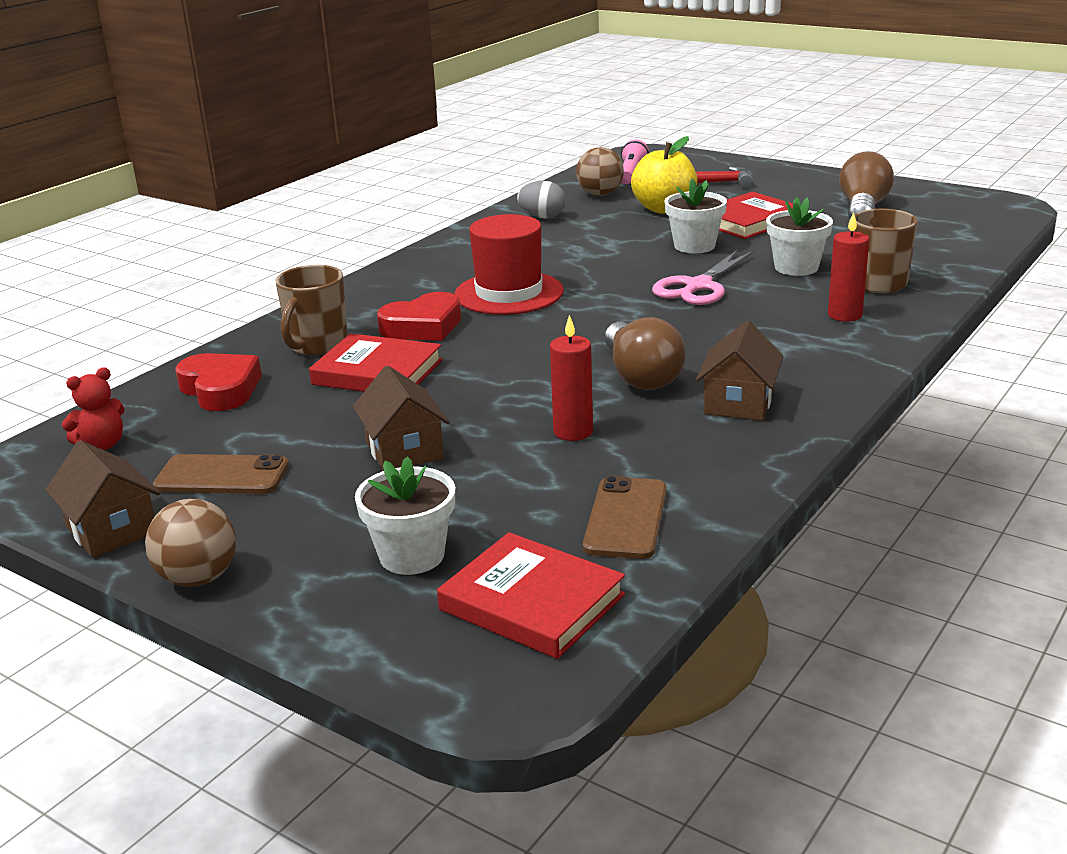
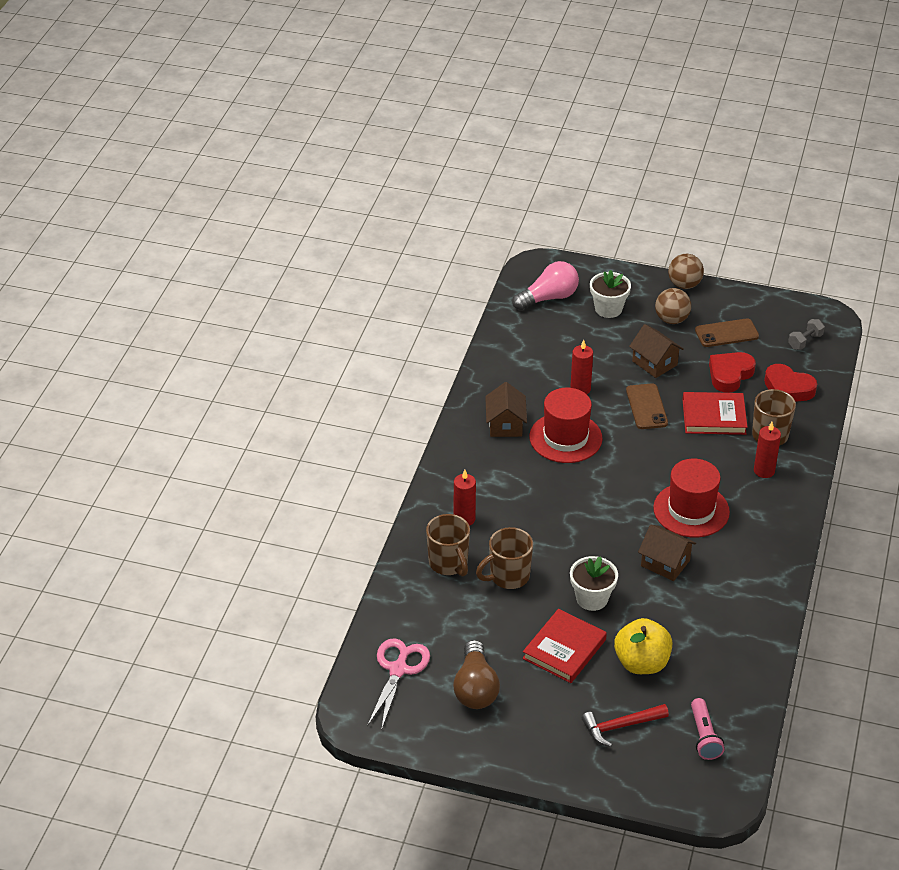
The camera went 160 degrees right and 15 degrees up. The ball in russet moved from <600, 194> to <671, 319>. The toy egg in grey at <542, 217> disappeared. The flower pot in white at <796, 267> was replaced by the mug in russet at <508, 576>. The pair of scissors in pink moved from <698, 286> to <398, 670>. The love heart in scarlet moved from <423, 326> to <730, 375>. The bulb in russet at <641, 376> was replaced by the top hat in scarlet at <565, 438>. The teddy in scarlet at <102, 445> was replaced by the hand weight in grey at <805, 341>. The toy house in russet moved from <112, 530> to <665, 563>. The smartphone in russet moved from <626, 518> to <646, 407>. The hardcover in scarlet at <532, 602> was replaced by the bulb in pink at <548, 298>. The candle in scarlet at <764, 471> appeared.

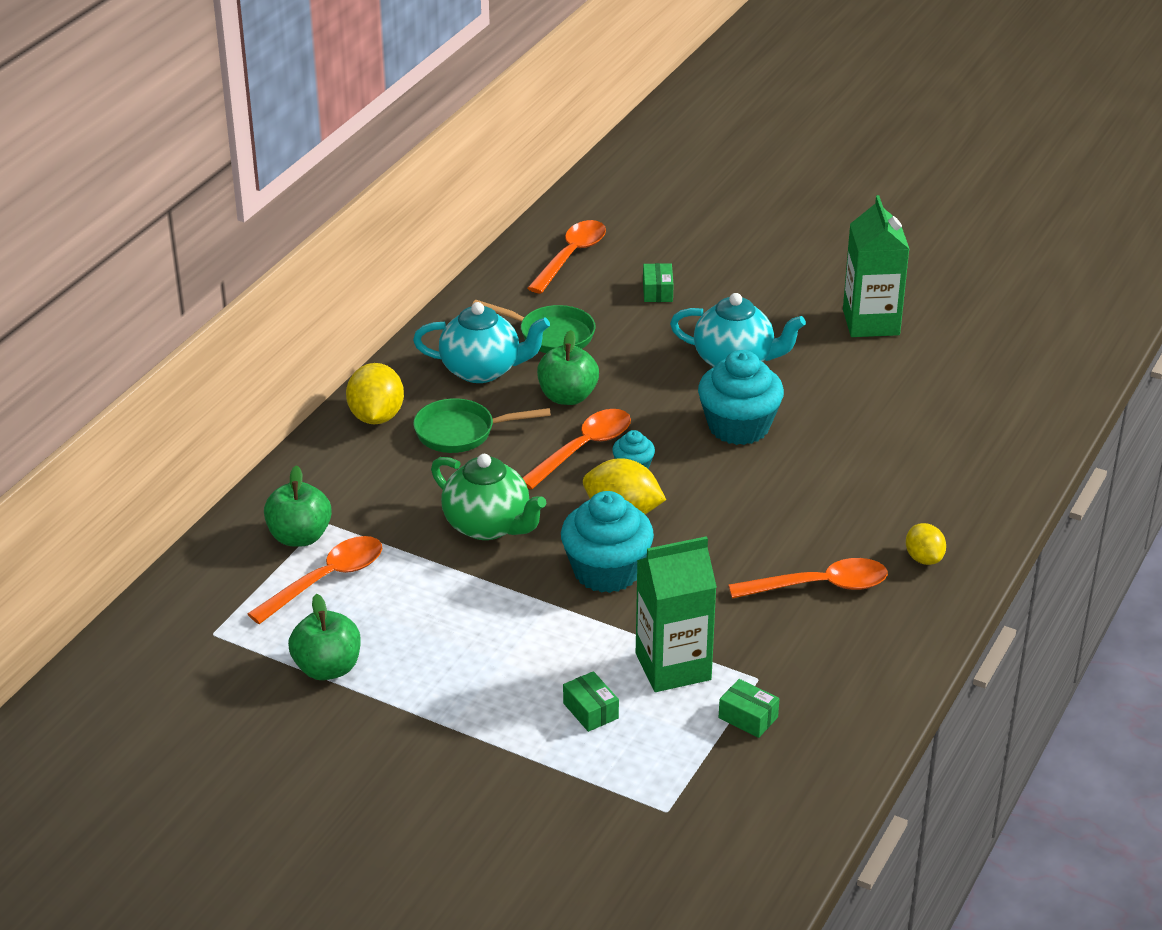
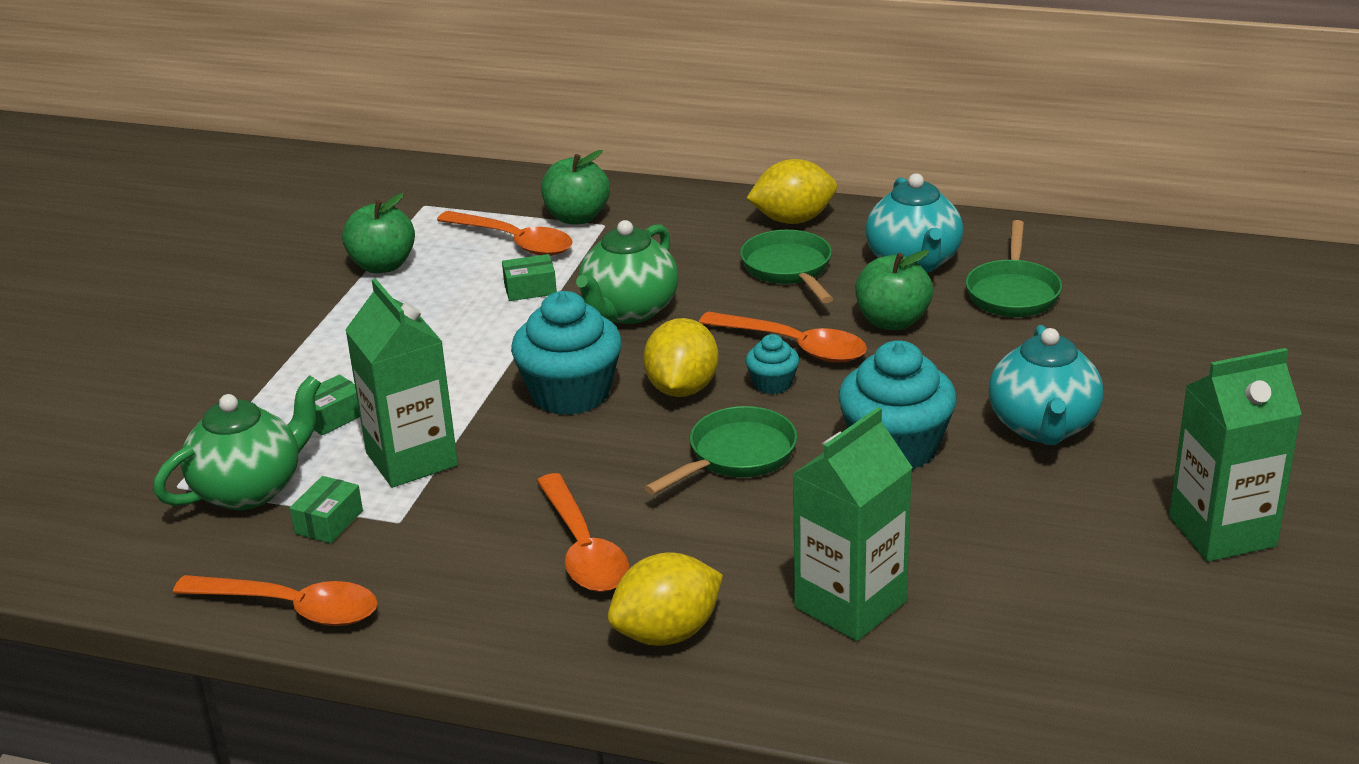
The camera went 80 degrees right and 5 degrees down. The tablespoon in orange moved from <571, 256> to <291, 608>. The package in green moved from <657, 291> to <530, 289>. The citrus fruit in bright yellow at <924, 558> changed to 1.60 times the size. The tea pot in green at <250, 489> appeared. The pan in green at <736, 456> appeared. The juice carton in green at <850, 604> appeared.

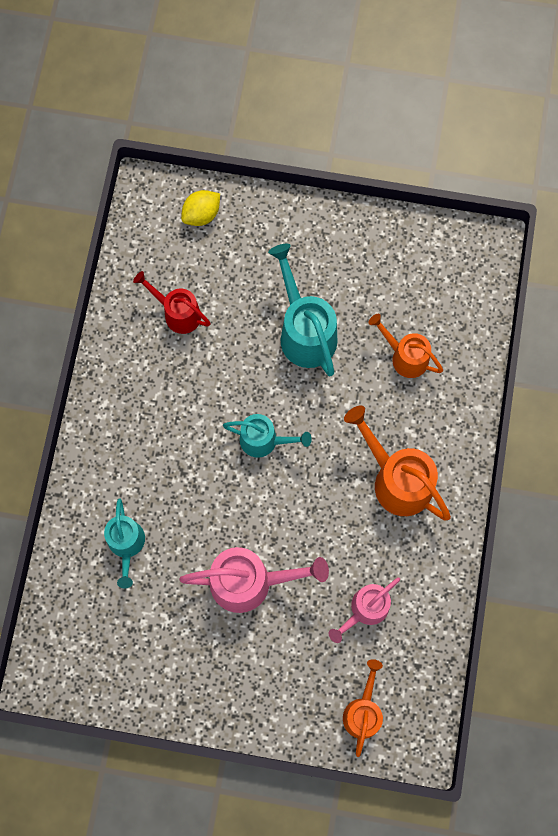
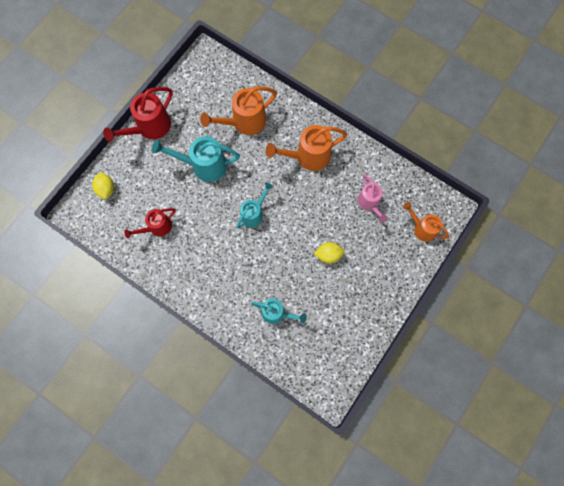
The camera went 65 degrees left and 0 degrees up. The sprinkling can in orange at <404, 356> changed to 1.57 times the size. The sprinkling can in pink at <251, 582> was replaced by the citrus fruit in bright yellow at <328, 255>. The sprinkling can in scarlet at <149, 128> appeared.

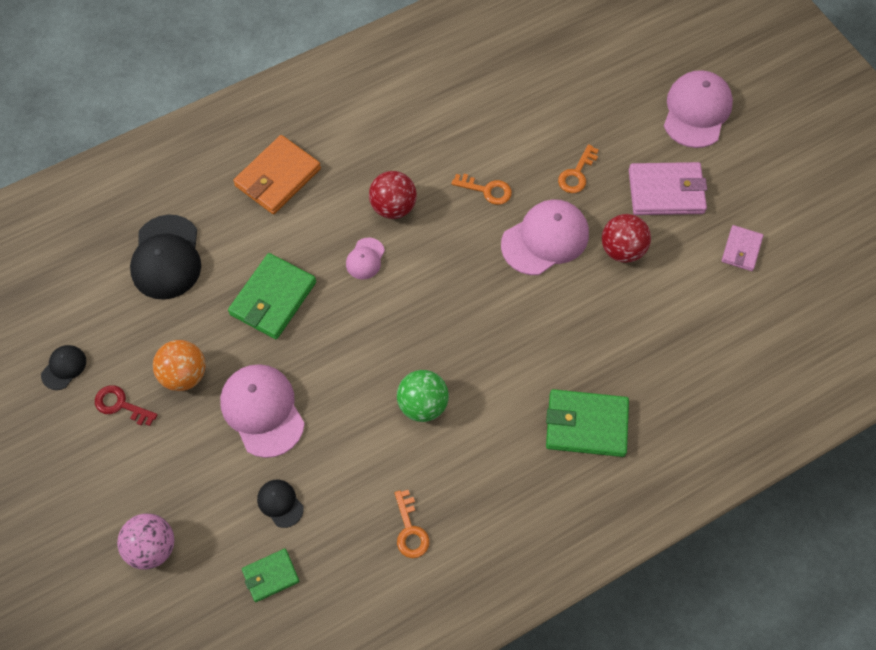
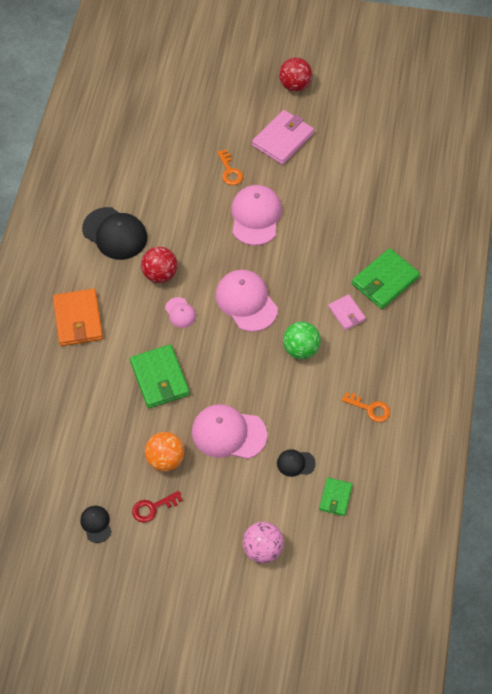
The camera went 50 degrees left and 5 degrees down. The cap in pink moved from <696, 111> to <246, 302>. The key in orange at <487, 190> disappeared. The ball in scarlet moved from <622, 249> to <295, 85>. The cap in black moved from <166, 257> to <115, 233>. The wallet in pink moved from <741, 249> to <346, 313>.

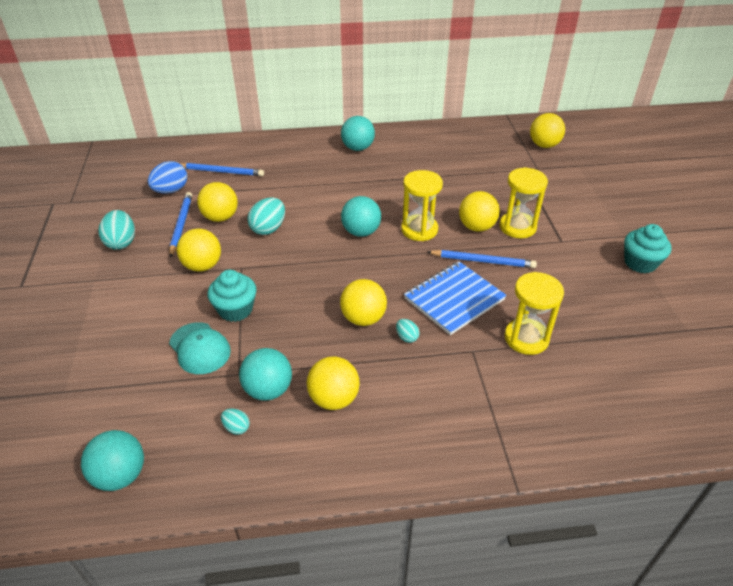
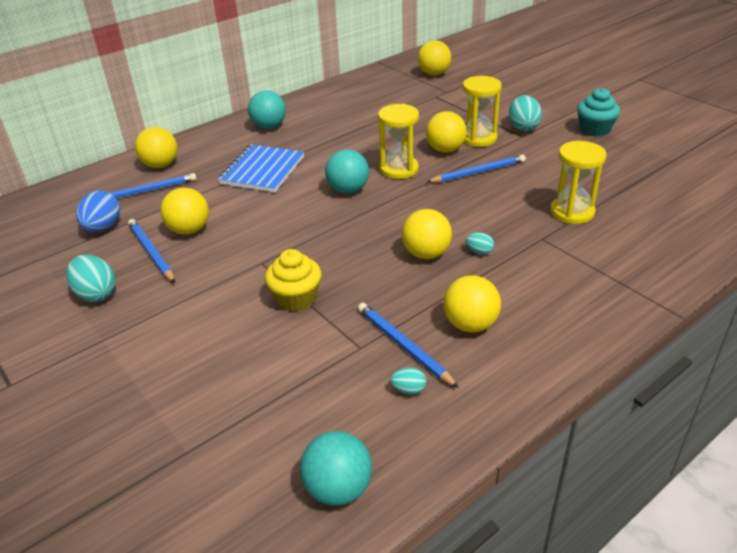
The camera went 30 degrees left and 5 degrees down. The toy egg in teal moved from <268, 229> to <523, 127>. The ball in bright yellow moved from <202, 266> to <161, 165>. The notebook in blue moved from <454, 299> to <262, 170>. The cupcake in teal at <235, 309> became the cupcake in bright yellow at <296, 298>. The cap in teal at <200, 348> disappeared. The ball in teal at <268, 390> was replaced by the lead pencil in blue at <403, 346>.

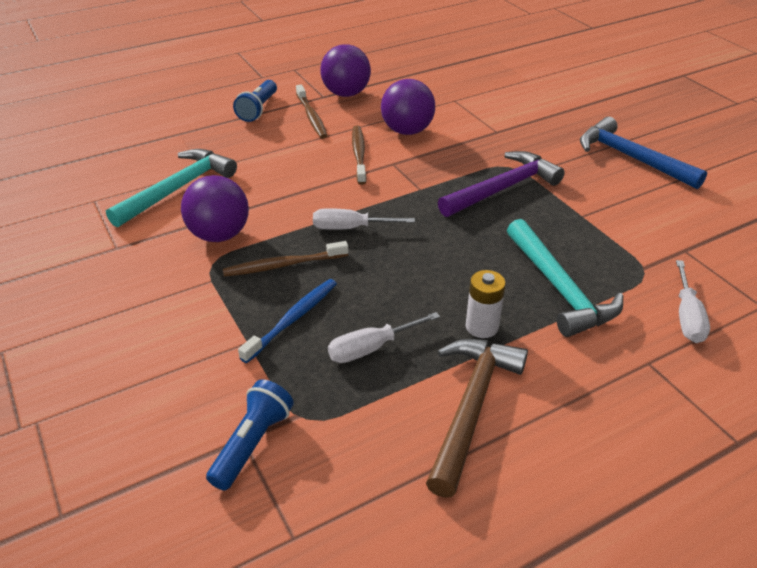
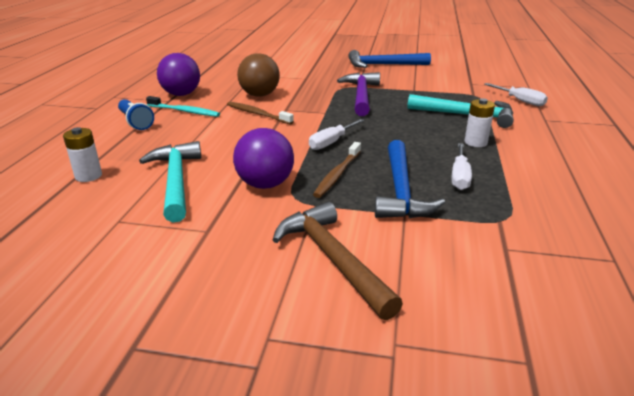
The camera went 50 degrees left and 10 degrees down. The ball in royal purple at <407, 131> became the ball in russet at <259, 95>. The tooth brush in russet at <311, 117> became the tooth brush in teal at <184, 111>. The tooth brush in blue at <293, 319> was replaced by the carpenter's hammer in blue at <400, 190>. The carpenter's hammer in russet moved from <471, 407> to <333, 258>. The torch in blue at <252, 443> disappeared. The AA battery in white at <88, 176> appeared.

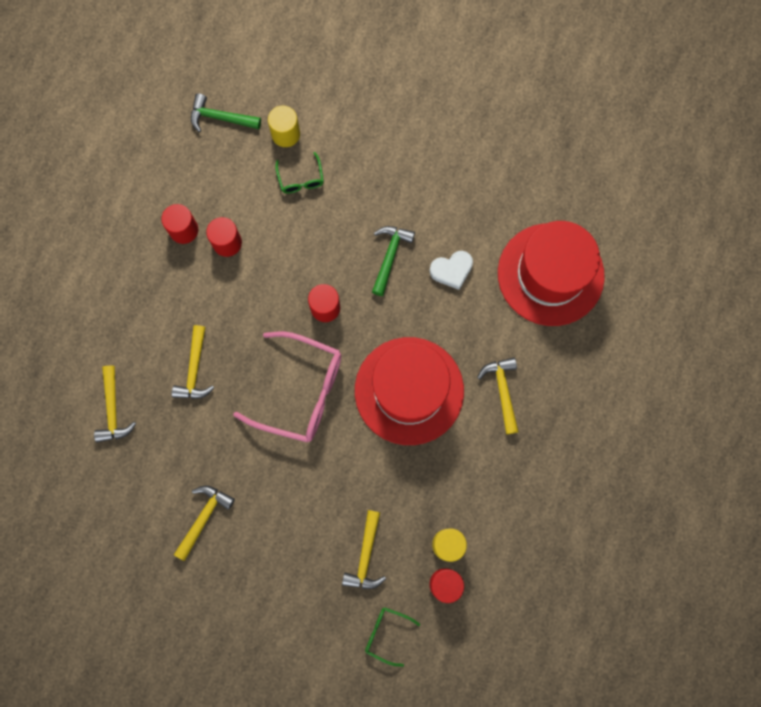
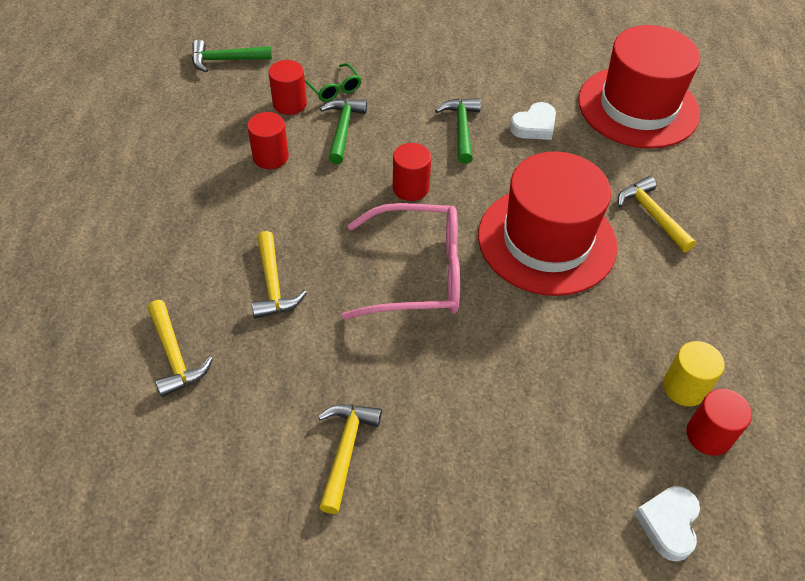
The camera went 20 degrees left and 25 degrees down. The solid cylinder in bright yellow at <286, 134> disappeared. The solid cylinder in scarlet moved from <184, 230> to <289, 104>. The carpenter's hammer in bright yellow at <366, 556> disappeared. The eyeglasses in green at <386, 634> was replaced by the love heart in white at <668, 524>. The carpenter's hammer in green at <343, 129> appeared.

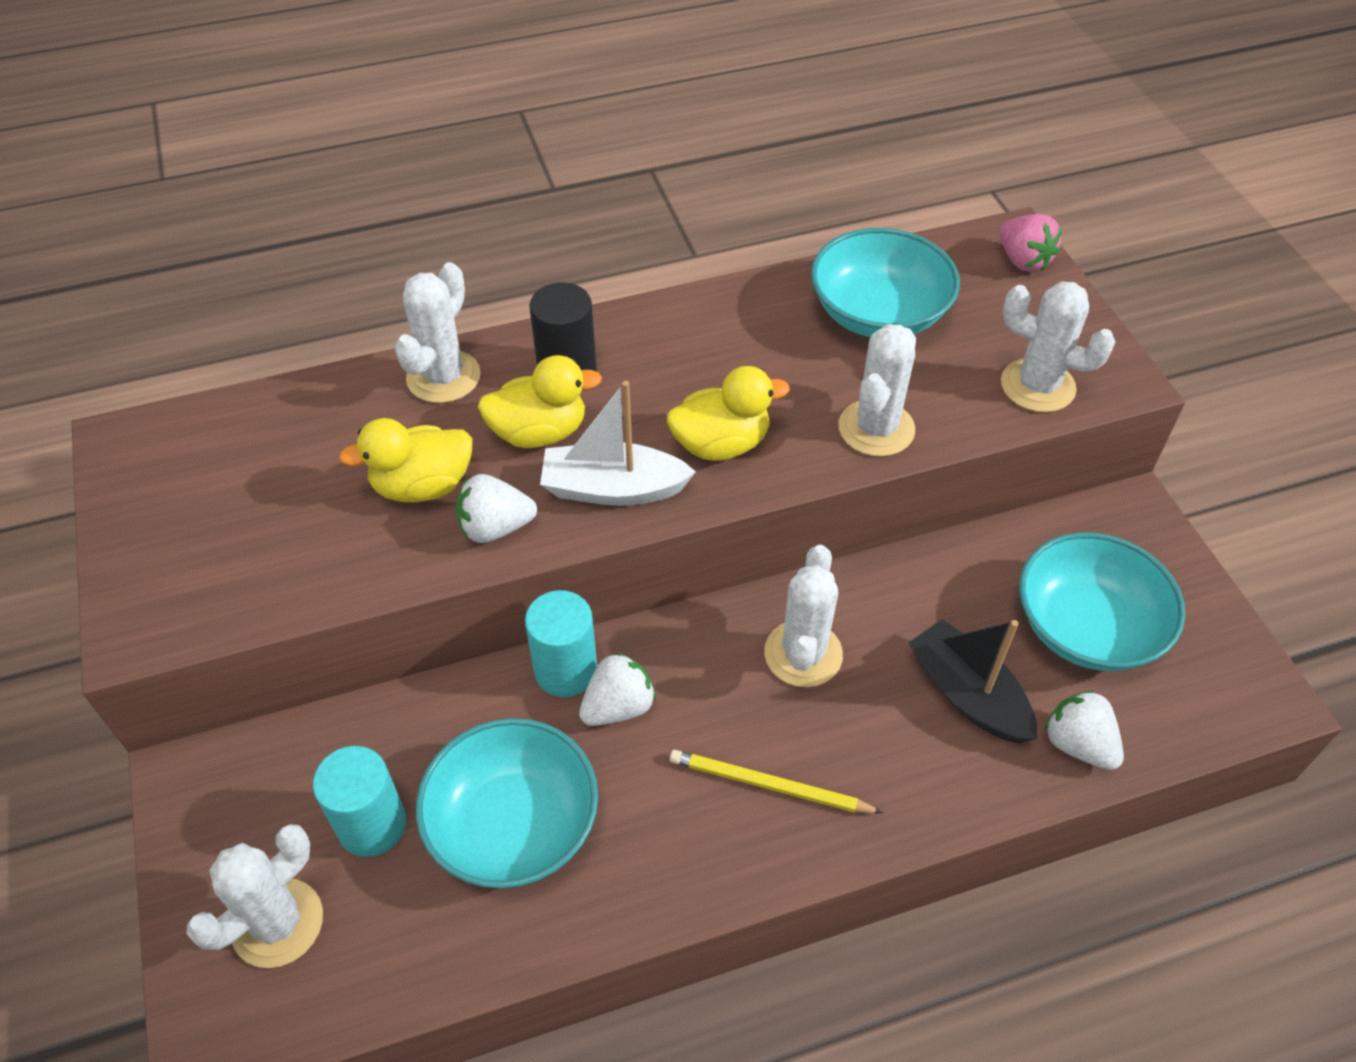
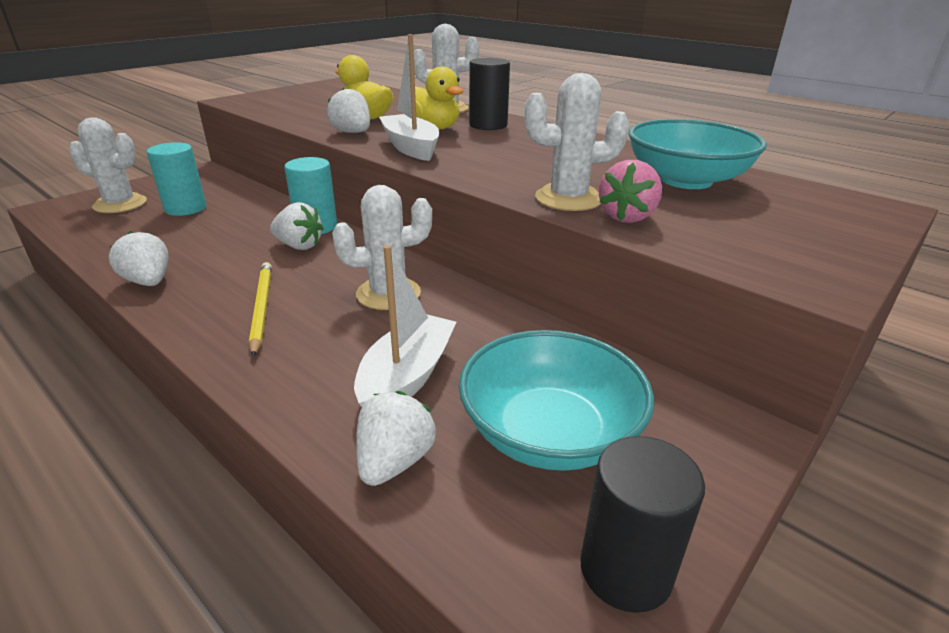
The camera went 60 degrees right and 20 degrees down. The toy strawberry in pink moved from <1023, 260> to <627, 217>. The saguaro cactus in white at <1037, 386> disappeared. The toy duck in bright yellow at <721, 444> disappeared. The sailboat in black at <968, 694> became the sailboat in white at <407, 376>. The bowl in teal at <513, 824> disappeared. The toy strawberry in white at <149, 282> appeared. The solid cylinder in black at <625, 570> appeared.

